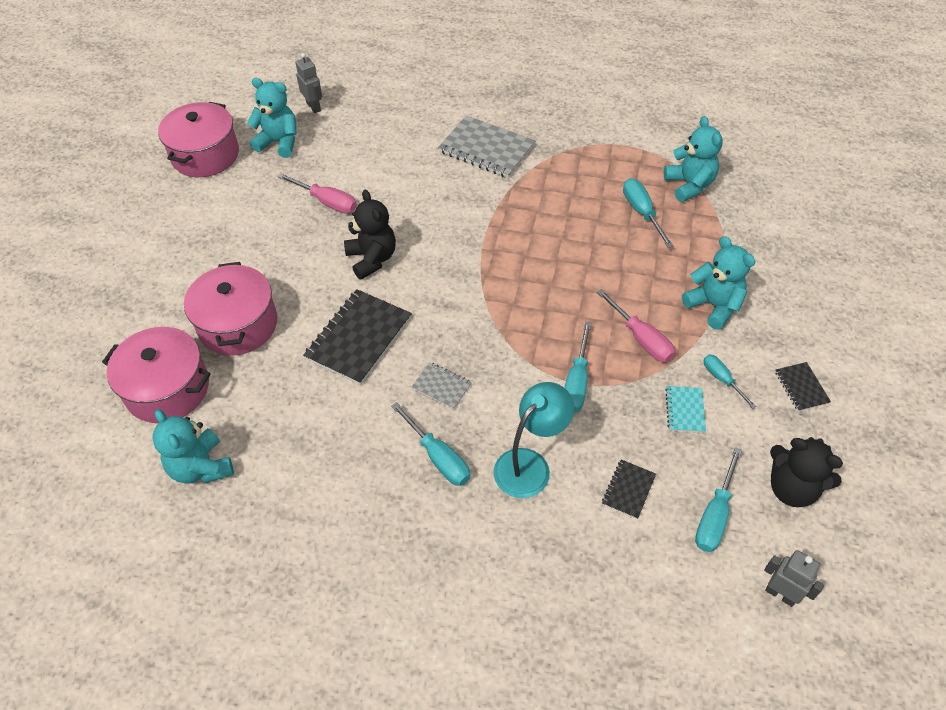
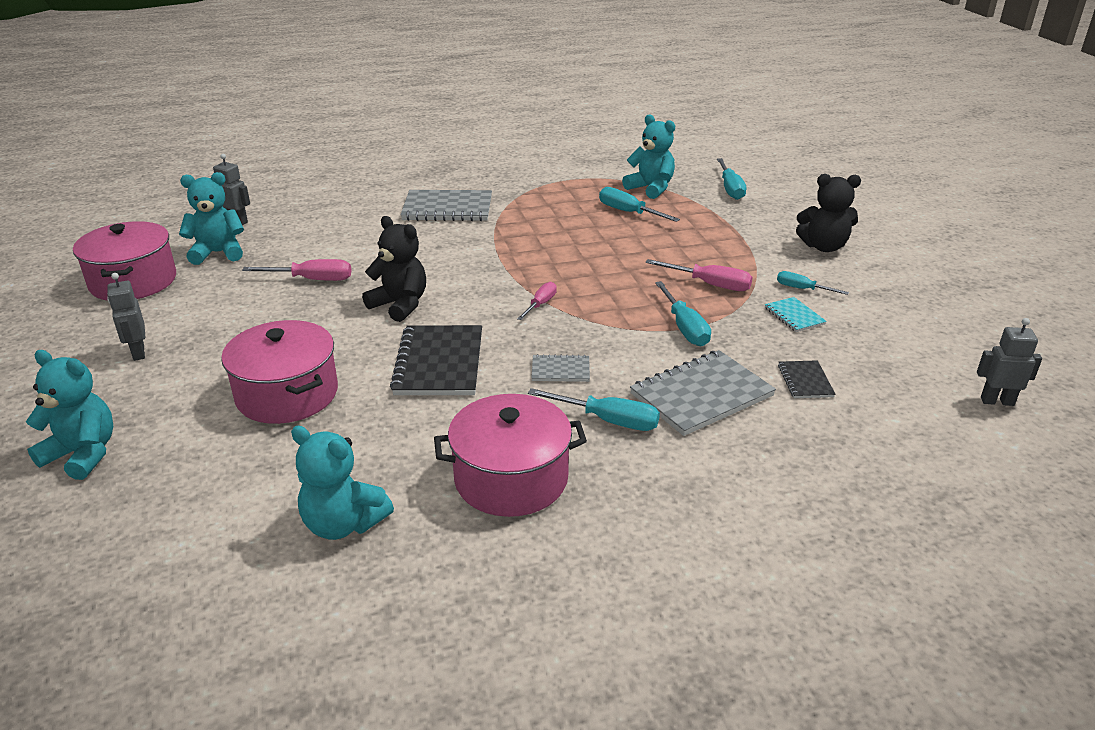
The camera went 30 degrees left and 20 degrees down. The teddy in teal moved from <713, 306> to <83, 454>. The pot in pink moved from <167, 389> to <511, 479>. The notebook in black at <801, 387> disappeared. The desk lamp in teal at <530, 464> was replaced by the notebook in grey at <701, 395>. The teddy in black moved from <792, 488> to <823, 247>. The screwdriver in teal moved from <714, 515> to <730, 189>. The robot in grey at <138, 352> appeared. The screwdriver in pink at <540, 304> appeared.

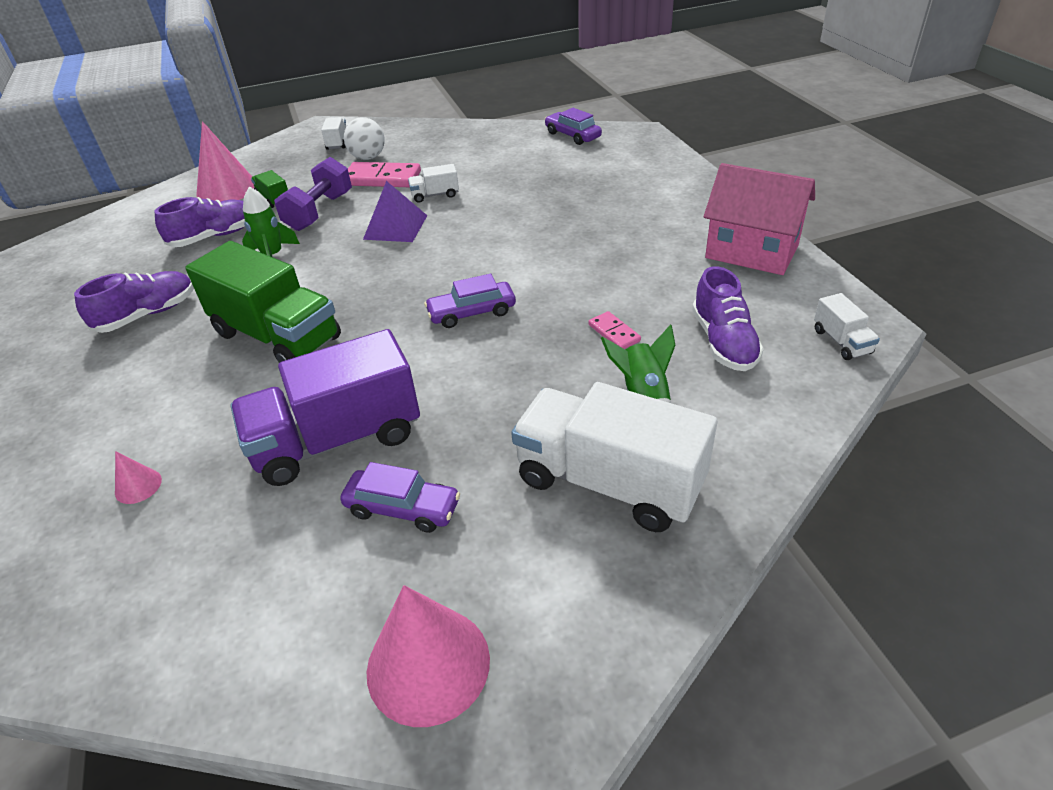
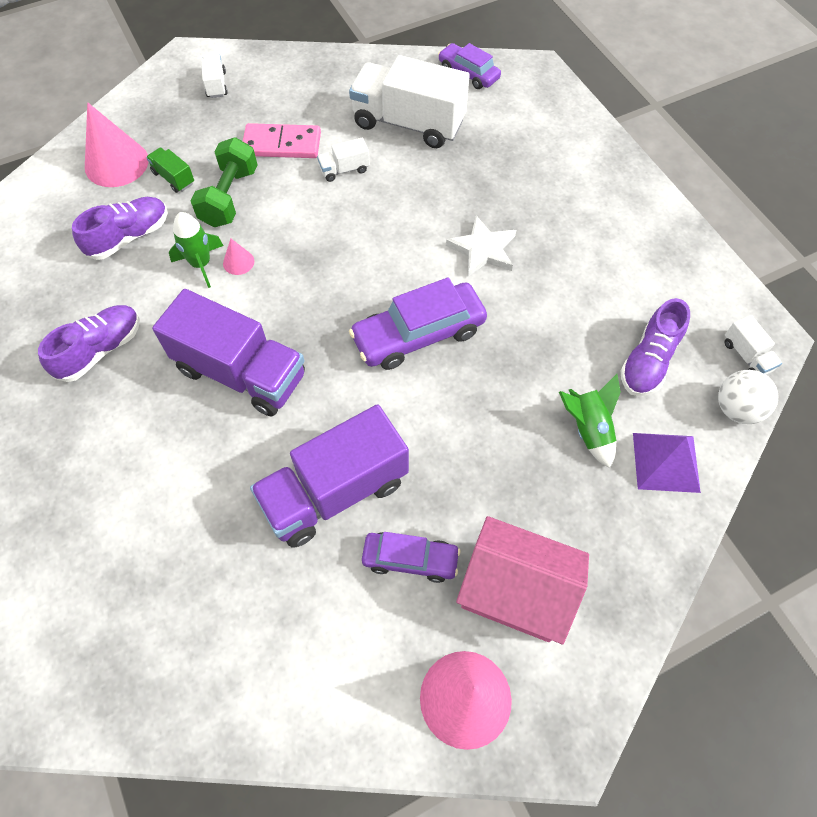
The camera went 10 degrees left and 20 degrees up. The ball in white moved from <368, 157> to <736, 409>. The hand weight in royal purple at <319, 212> became the hand weight in green at <229, 197>. The toy house in pink moved from <751, 251> to <515, 591>. The solid pyramid in royal purple moved from <395, 227> to <665, 462>. The truck in green at <277, 336> became the truck in royal purple at <241, 373>. The shoe in royal purple at <723, 342> turned 45 degrees clockwise. The automobile in royal purple at <472, 312> changed to 1.63 times the size. The domino tile in pink at <614, 333> disappeared. The truck in white moved from <609, 482> to <408, 123>. The solid cone in pink moved from <138, 486> to <238, 262>. The star in white at <483, 249> appeared.

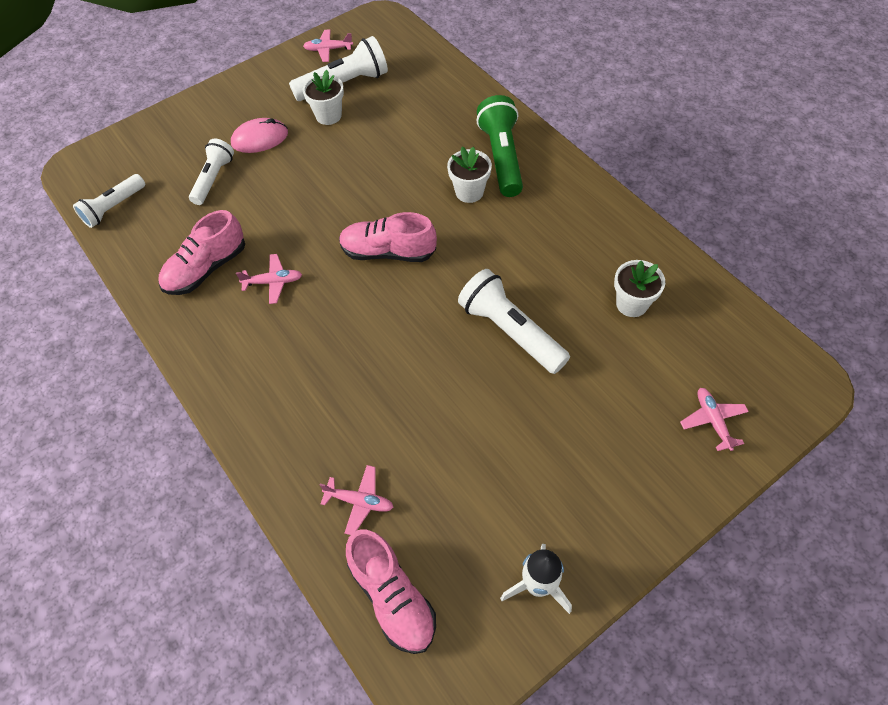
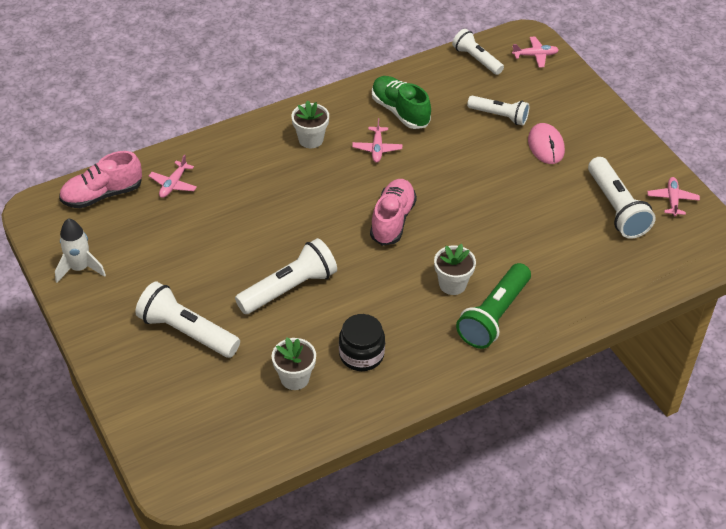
The camera went 95 degrees right and 10 degrees down. The flower pot in white moved from <328, 115> to <311, 139>. The torch in green at <501, 157> turned 120 degrees clockwise. The shoe in pink at <206, 268> became the shoe in green at <400, 111>. The toy plane in pink moved from <712, 421> to <535, 55>. The torch in white at <187, 332> appeared. The jar in black at <361, 354> appeared.

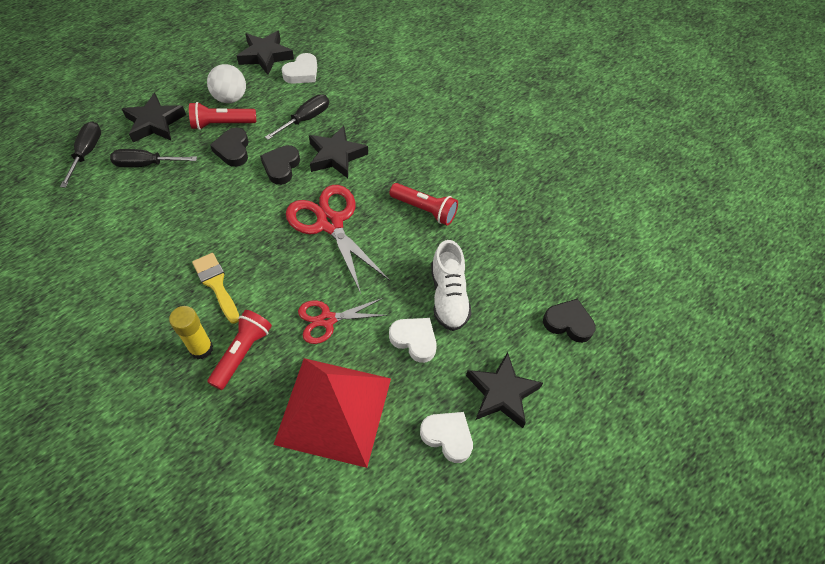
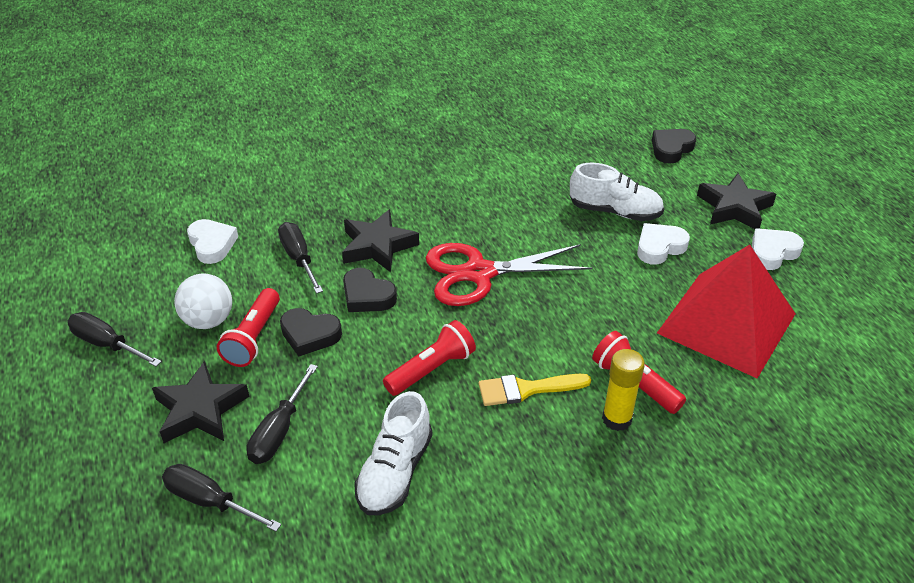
The camera went 65 degrees left and 15 degrees down. The star in black at <265, 56> disappeared. The torch in scarlet moved from <425, 209> to <431, 369>. The pair of scissors in scarlet at <327, 320> disappeared. The screwdriver in black at <107, 344> appeared. The shoe in white at <395, 472> appeared.

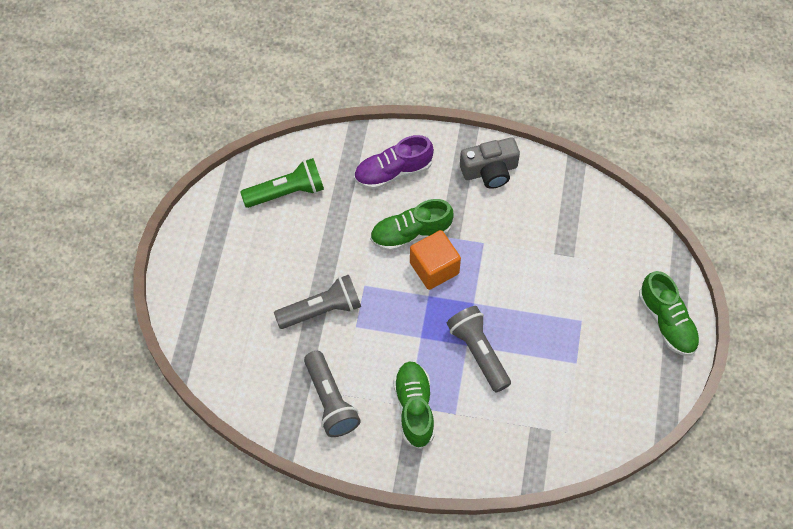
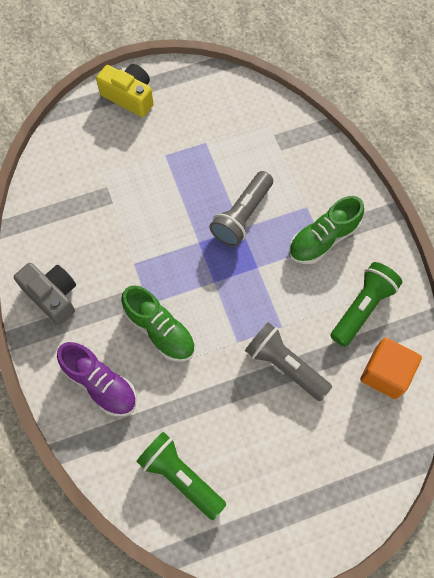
The camera went 120 degrees left and 5 degrees up. The cube in orange moved from <434, 268> to <385, 373>. The shoe in green at <667, 322> was replaced by the photo camera in bright yellow at <129, 96>. The torch in grey at <330, 401> became the torch in green at <362, 308>.

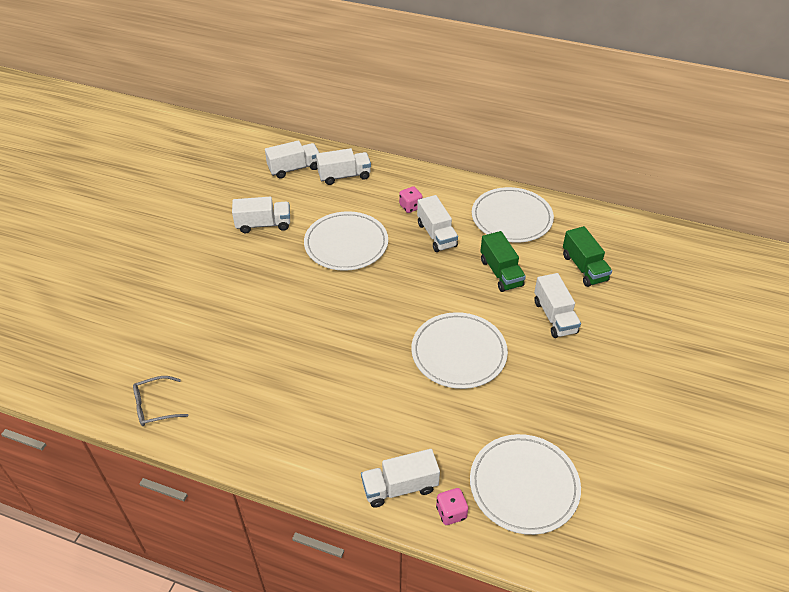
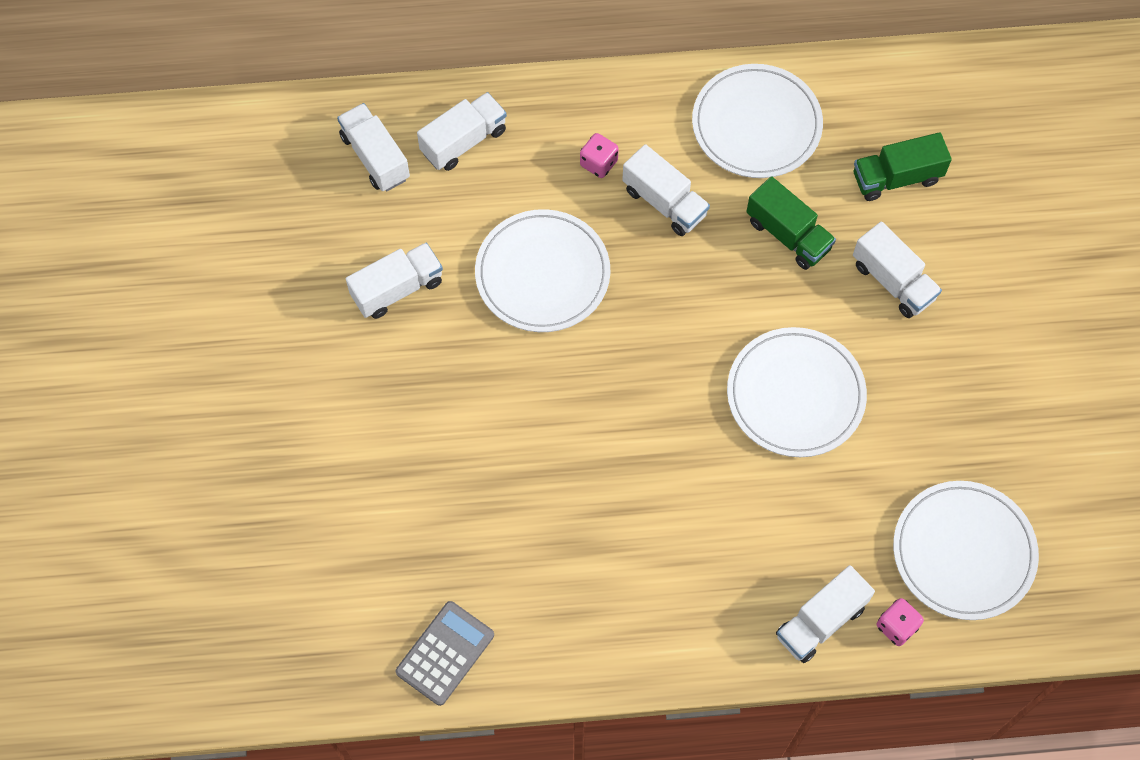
The camera went 25 degrees left and 20 degrees up. The truck in white at <294, 168> turned 75 degrees counterclockwise. The truck in green at <584, 268> turned 120 degrees clockwise. The eyeglasses in grey at <155, 406> was replaced by the pocket calculator in grey at <445, 653>.

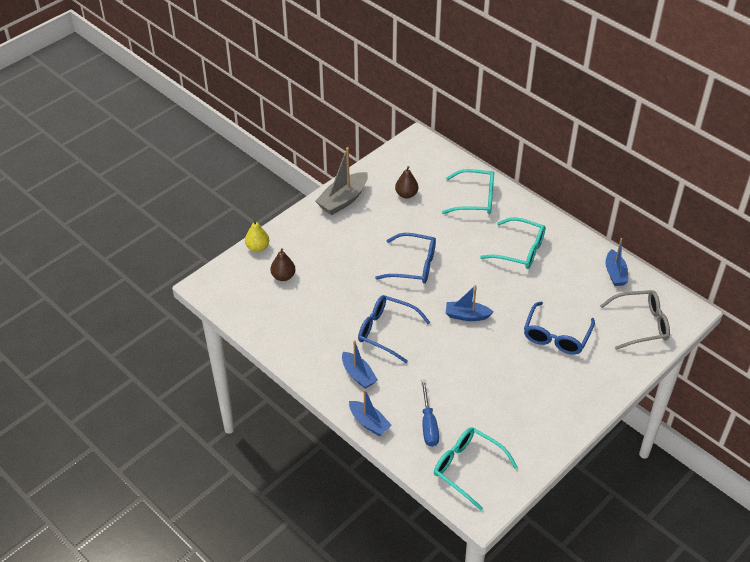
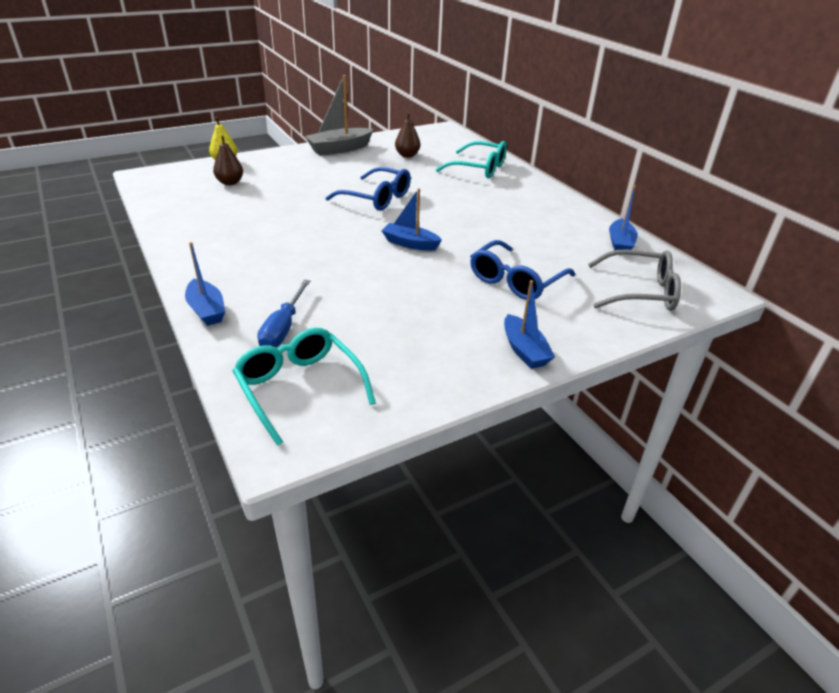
The camera went 15 degrees right and 10 degrees down. The eyeglasses in teal at <520, 250> disappeared. The eyeglasses in blue at <386, 331> disappeared. The sailboat in blue moved from <358, 375> to <524, 350>.

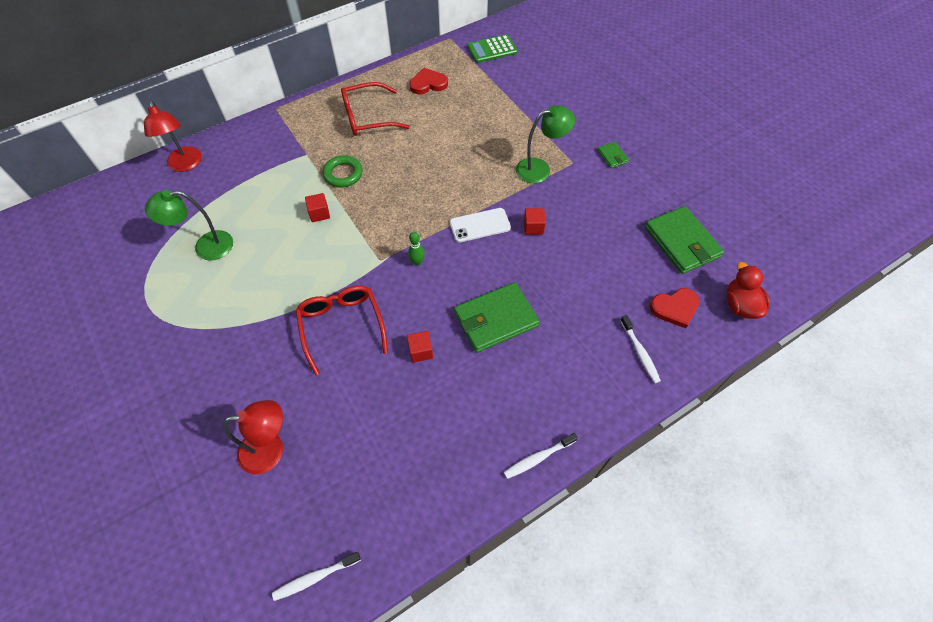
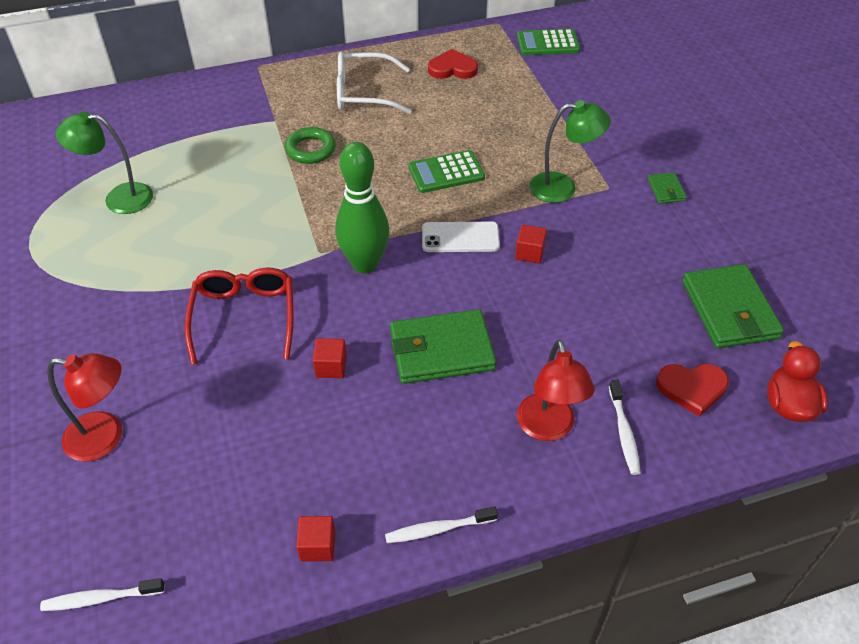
The camera went 15 degrees right and 10 degrees down. The eyeglasses in scarlet at <367, 117> became the eyeglasses in white at <363, 93>. The desk lamp in scarlet moved from <186, 165> to <548, 428>. The cube in scarlet moved from <319, 213> to <317, 546>. The bowling pin in green at <417, 262> changed to 2.41 times the size. The pocket calculator in green at <446, 172> appeared.

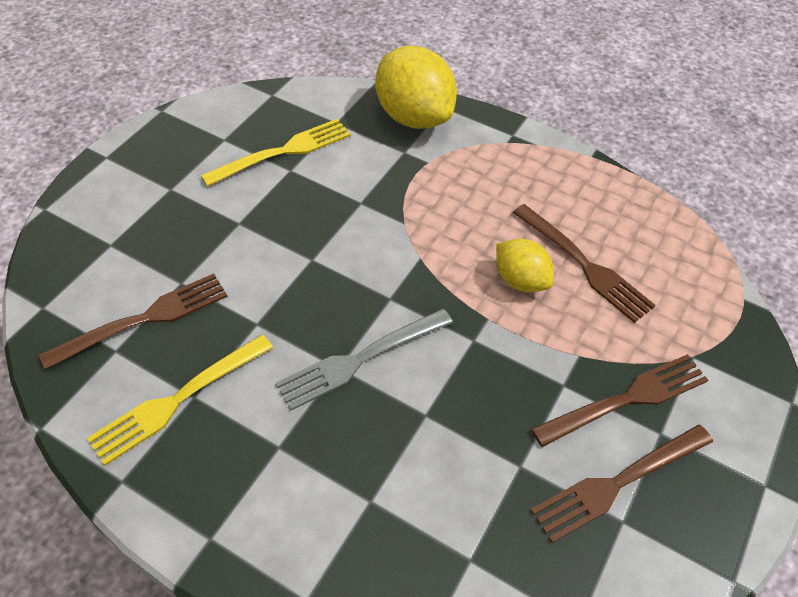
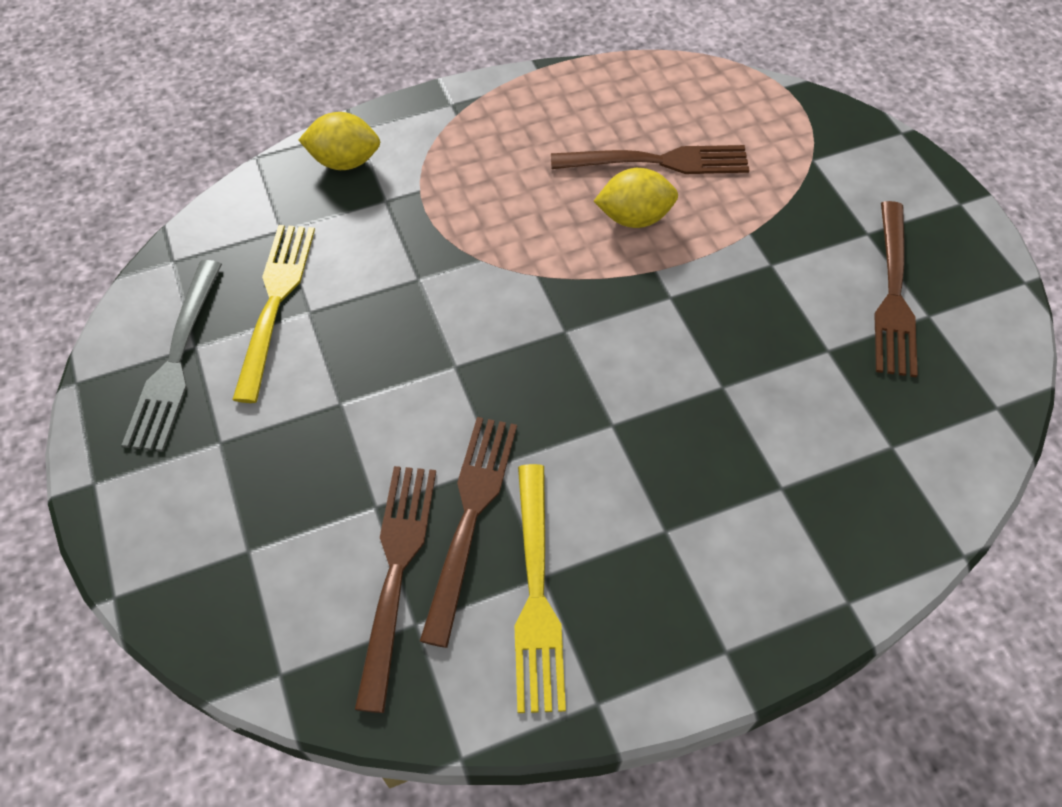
The camera went 50 degrees left and 5 degrees up. The citrus fruit in bright yellow at <414, 117> changed to 0.57 times the size. The table fork in grey moved from <361, 359> to <176, 360>. The table fork in russet moved from <626, 399> to <470, 517>.

